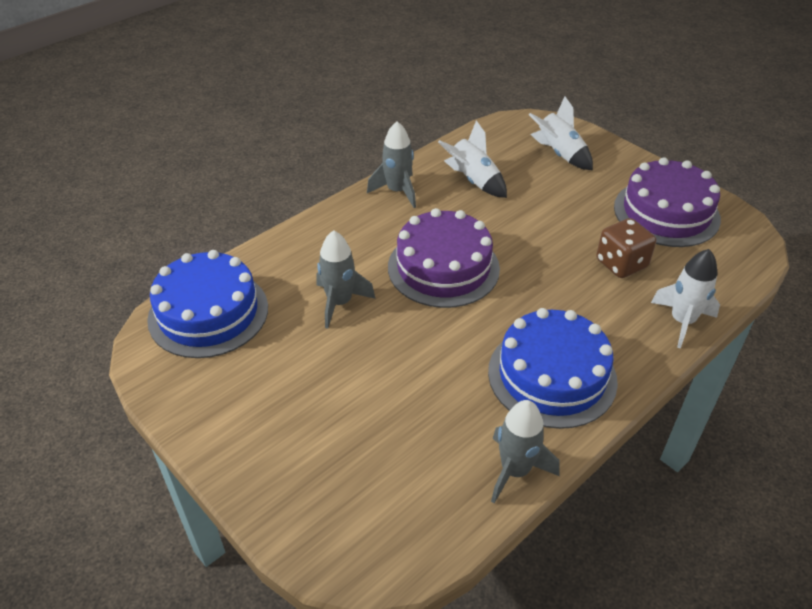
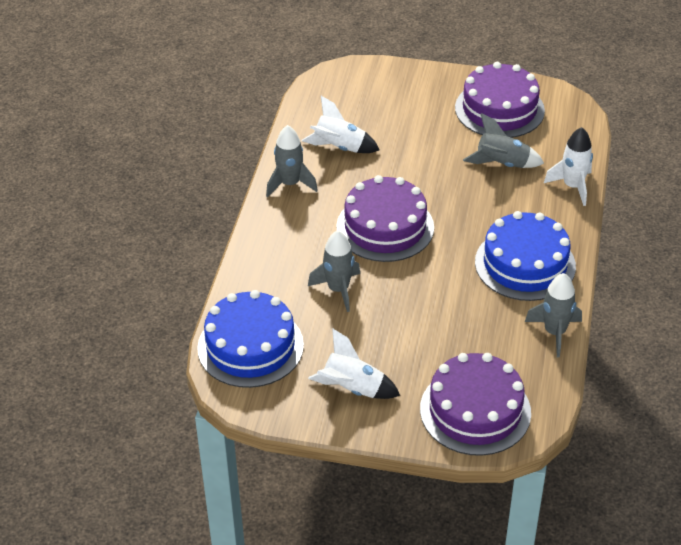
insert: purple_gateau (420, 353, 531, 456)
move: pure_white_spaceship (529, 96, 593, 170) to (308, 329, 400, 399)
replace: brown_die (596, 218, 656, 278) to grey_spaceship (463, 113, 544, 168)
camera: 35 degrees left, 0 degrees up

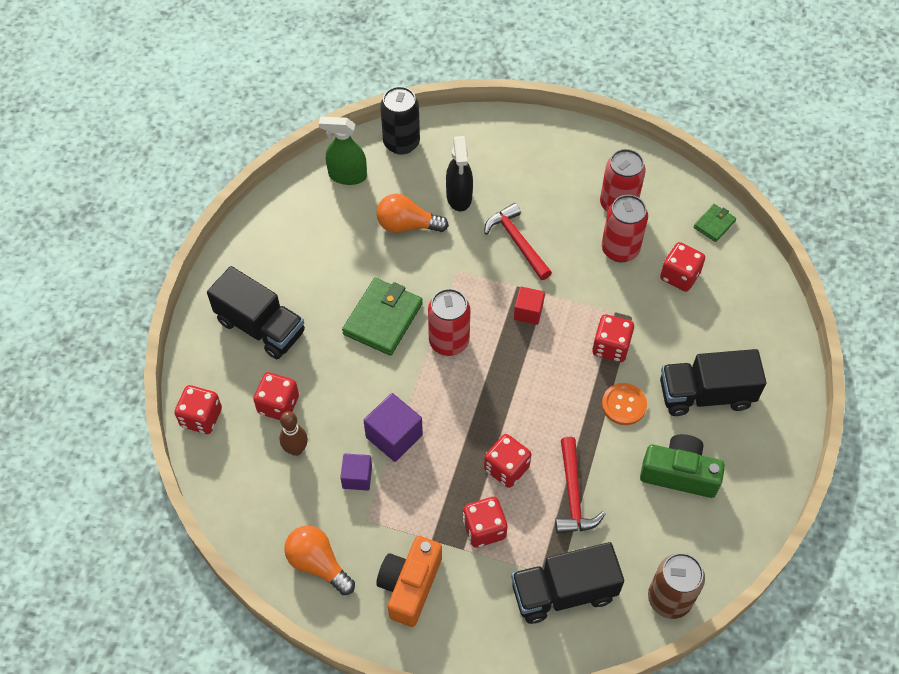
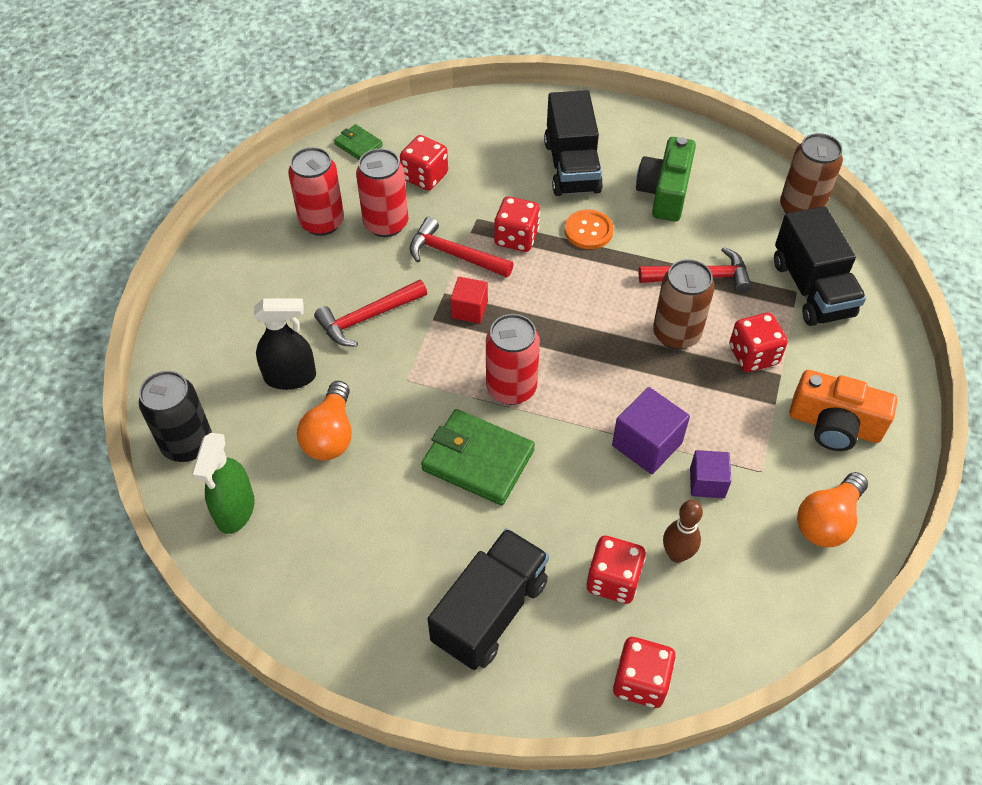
insert: scarlet_claw_hammer (410, 217, 514, 277)
replace: scarlet_die (484, 434, 531, 488) to brown_can (653, 259, 715, 350)
camera: 90 degrees left, 5 degrees down

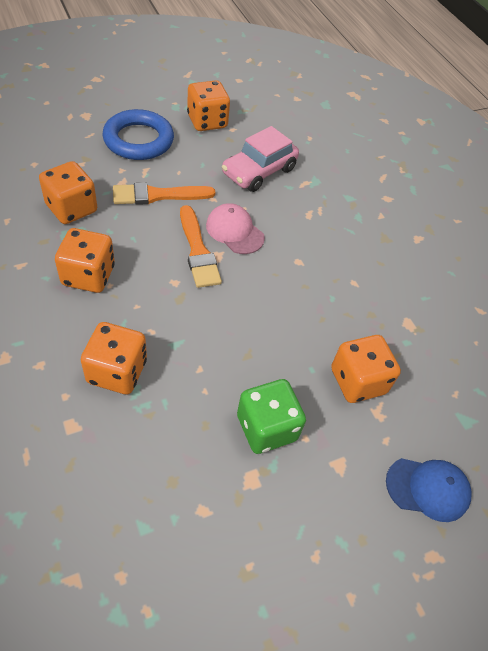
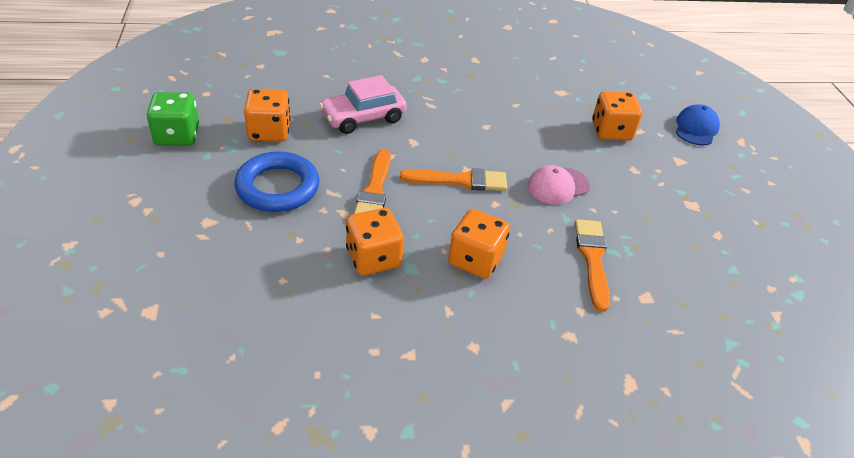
move: leaf-green_die (237, 379, 306, 454) to (147, 92, 199, 146); rose-pink_baseball_cap (206, 203, 265, 254) to (527, 165, 590, 205)
replace: orange-coloured_die (81, 322, 147, 394) to orange-coloured_brush (575, 219, 610, 312)
rotate: rose-pink_toy_car (222, 126, 299, 192) = (319, 75, 406, 134) 90 degrees clockwise
camera: 70 degrees left, 10 degrees down

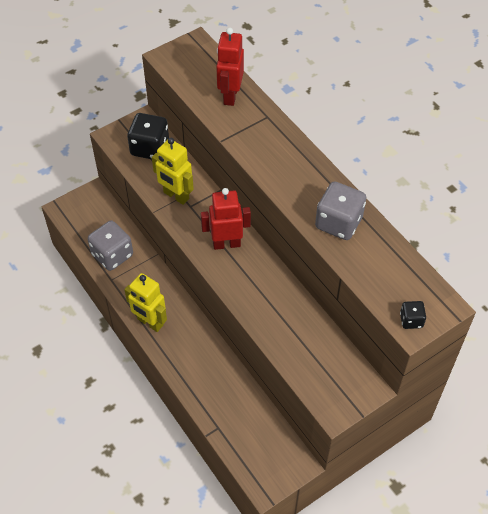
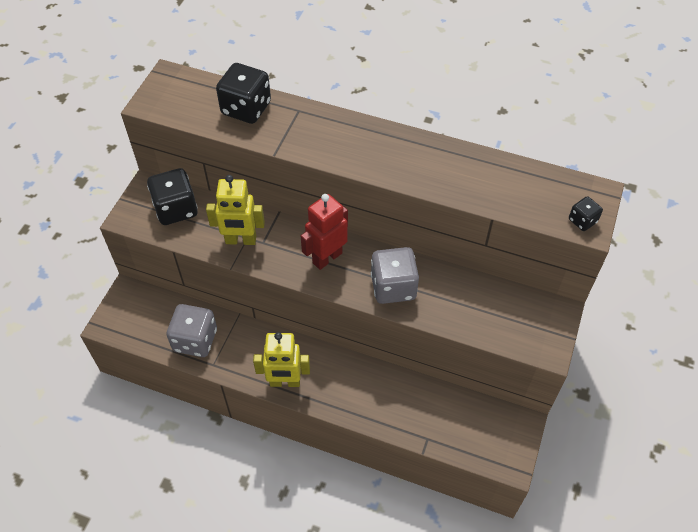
move: grey_die (315, 181, 366, 240) to (371, 247, 419, 304)
replace: scarlet_toy_robot (216, 28, 244, 106) to ebony_die (216, 63, 271, 124)
camera: 35 degrees left, 0 degrees up

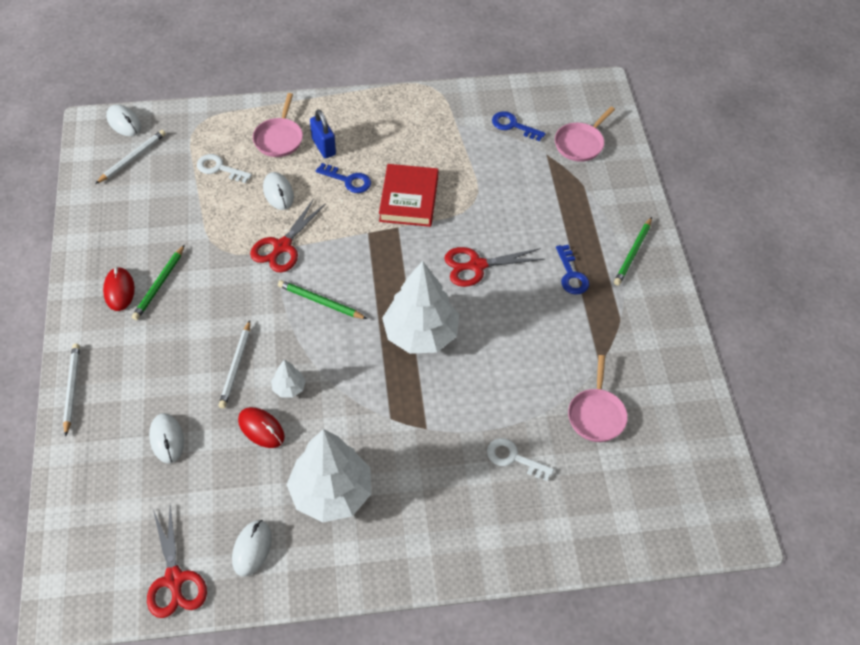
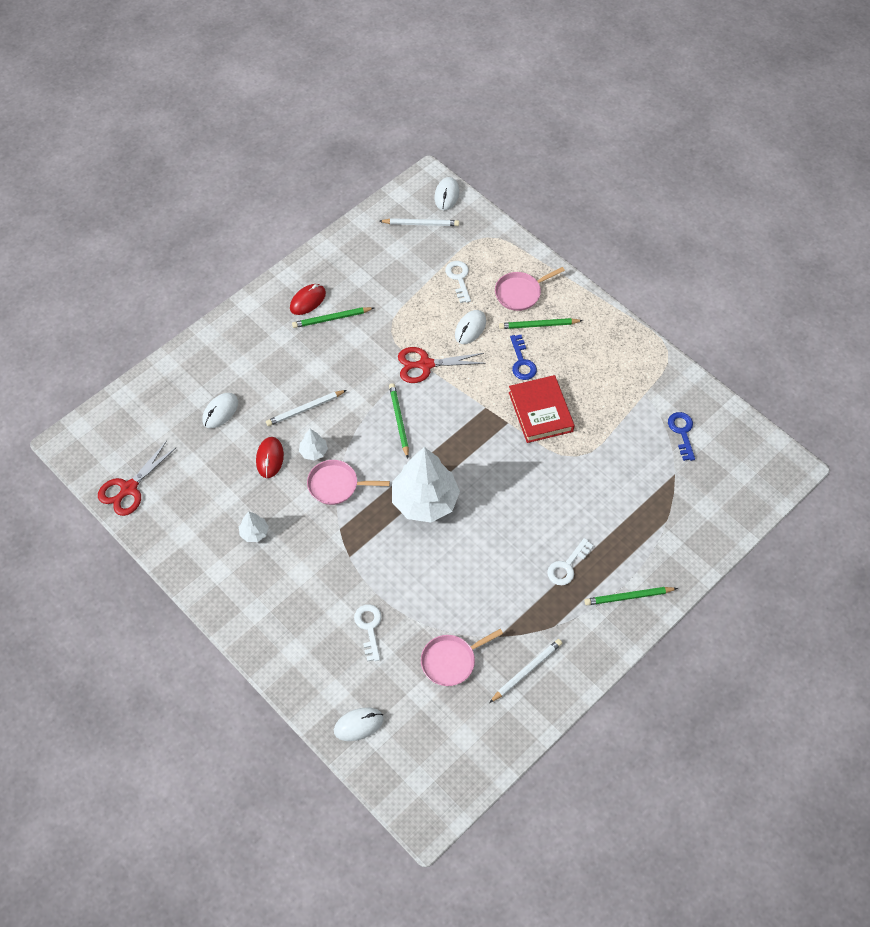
delete: scarlet_pair_of_scissors (444, 247, 545, 287)
move: rose-pink_frying_pan (555, 106, 615, 162) to (307, 460, 390, 505); pure_white_PC_mouse (232, 520, 272, 577) to (334, 707, 384, 741); pure_white_pencil (63, 344, 80, 437) to (489, 639, 562, 703)
replace: blue_lock (310, 109, 336, 158) to leaf-green_pencil (499, 318, 583, 329)
recolor: blue_key (556, 245, 589, 295) to pure_white_key (547, 538, 594, 585)
rotate: scarlet_hardback (379, 164, 438, 227) = (509, 375, 575, 443) 75 degrees counterclockwise
resize: pure_white_tree (286, 429, 371, 522) = (239, 511, 269, 542) x0.43
camera: 55 degrees right, 5 degrees up

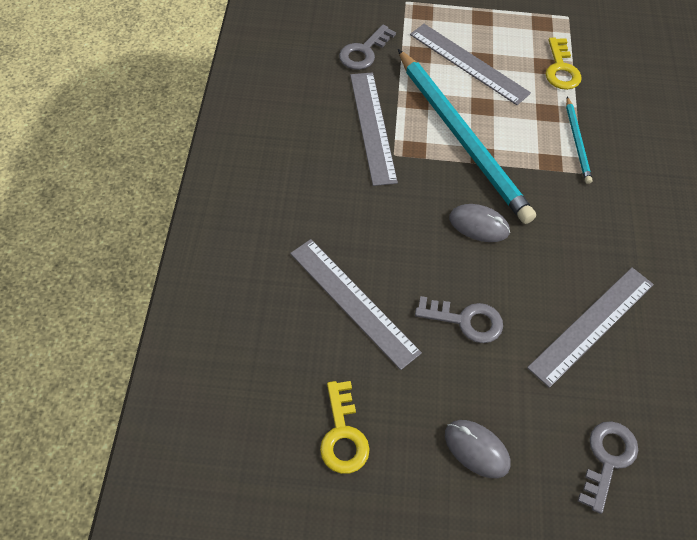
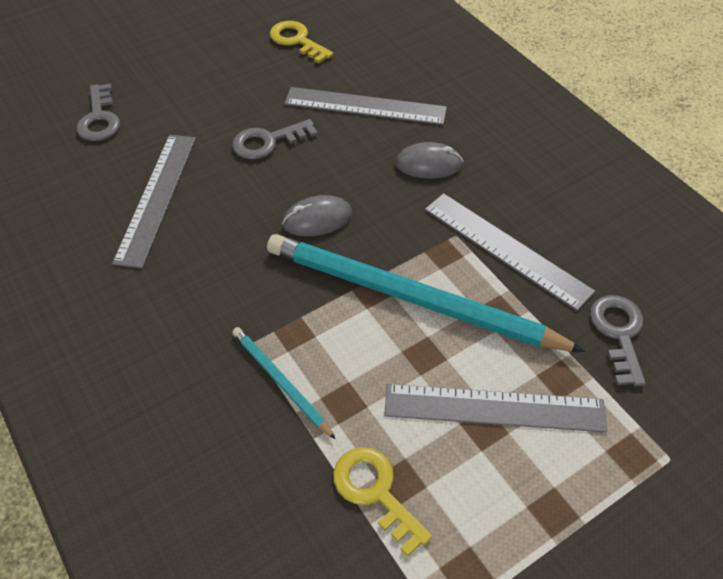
move: grey_PC_mouse (445, 420, 510, 478) to (395, 142, 463, 179)
camera: 145 degrees right, 5 degrees down

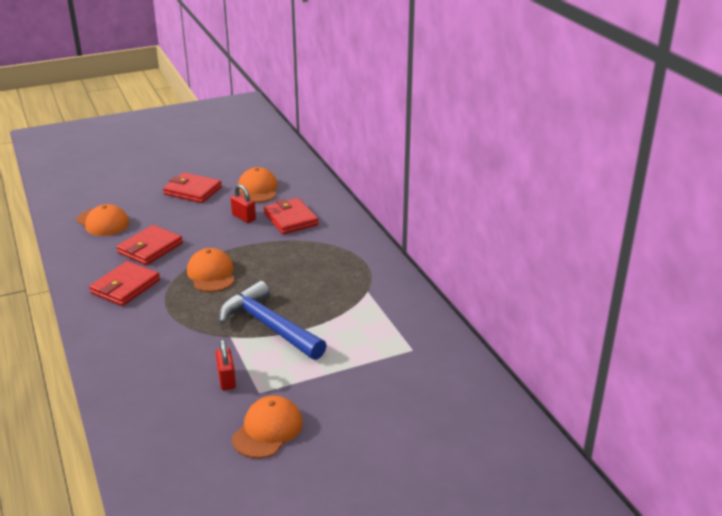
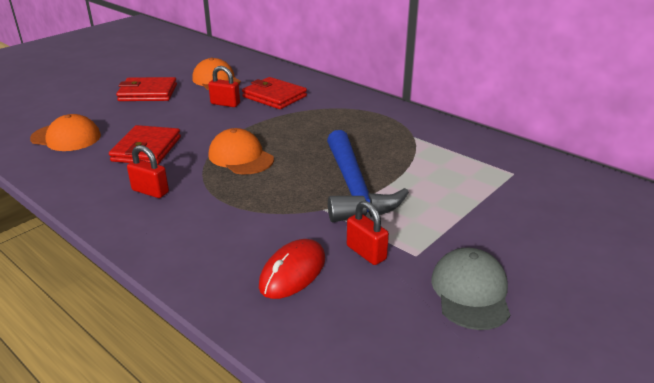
insert: scarlet_PC_mouse (259, 239, 325, 299)
replace: scarlet_billfold (89, 261, 160, 306) to scarlet_lock (127, 145, 169, 198)
recolor: orange-coloured_baseball_cap (232, 396, 303, 458) to grey_baseball_cap (431, 248, 510, 330)
rotate: blue_claw_hammer (219, 281, 327, 360) = (327, 130, 409, 222) 120 degrees counterclockwise
camera: 25 degrees left, 0 degrees up

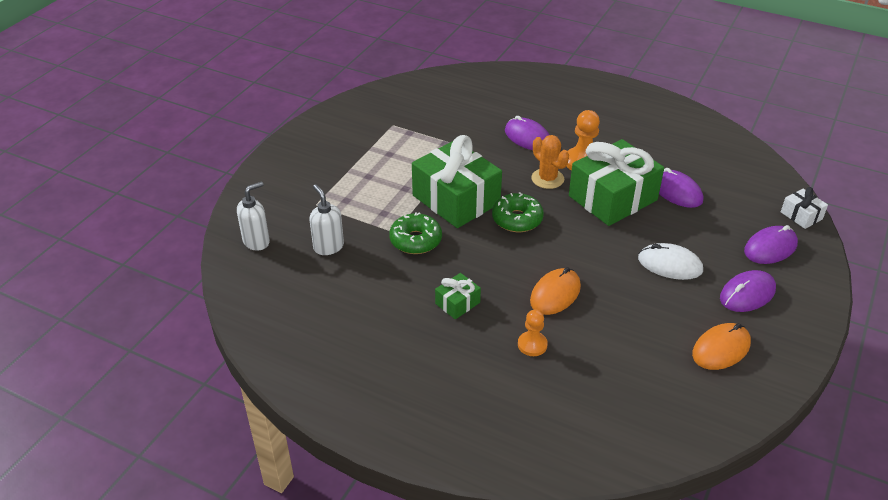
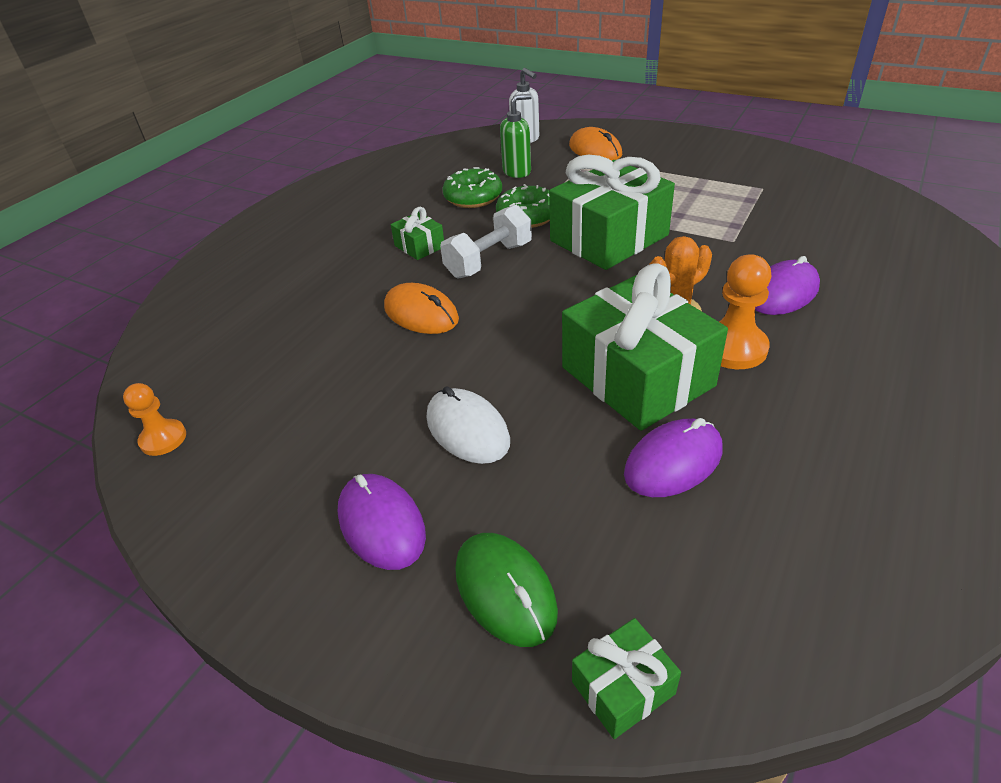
insert: pure_white_dumbbell (440, 205, 532, 279)
move: orange-coloured_game_pawn (518, 310, 548, 356) to (123, 383, 186, 456); leaf-green_doughnut (492, 192, 544, 232) to (442, 167, 502, 208); orange-coloured_PC_mouse (692, 323, 751, 370) to (569, 127, 622, 161)
recolor: purple_PC_mouse (744, 225, 798, 264) to leaf-green_PC_mouse (455, 533, 558, 647); pure_white_soap_dispenser (310, 185, 344, 255) to leaf-green_soap_dispenser (500, 94, 532, 178); pure_white_gift (781, 187, 828, 229) to leaf-green_gift (572, 618, 681, 739)
rotate: pure_white_PC_mouse (638, 243, 703, 280) = (427, 386, 510, 464) 60 degrees counterclockwise
camera: 95 degrees right, 0 degrees up

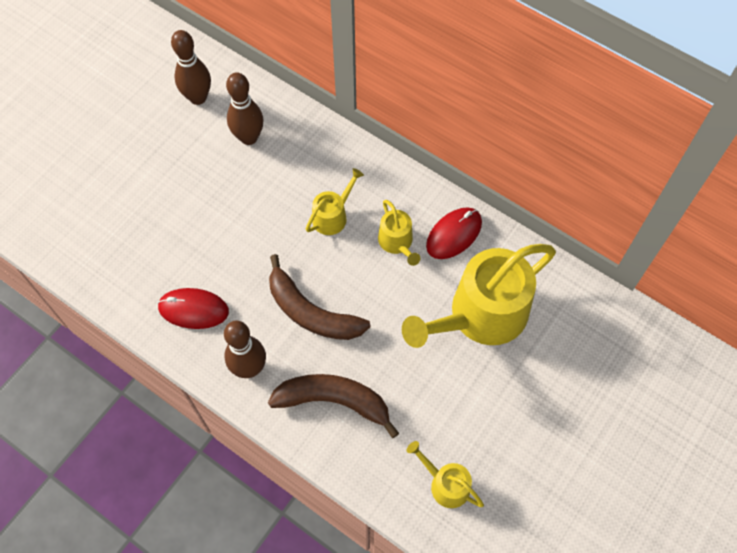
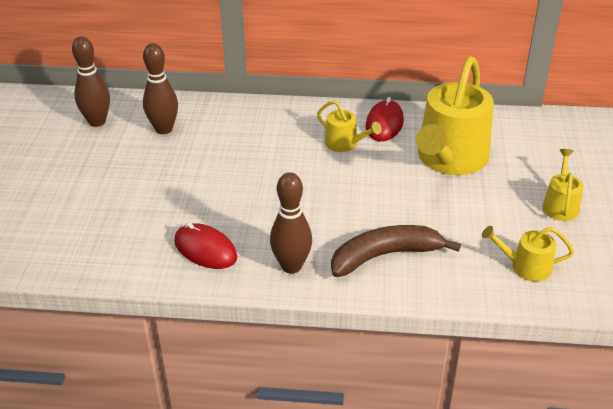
delete: brown_banana (269, 254, 371, 340)
move: yellow_watering_can (306, 168, 364, 235) to (542, 149, 584, 221)
rotate: scarlet_PC_mouse (157, 288, 229, 329) = (174, 222, 237, 269) 60 degrees clockwise
camera: 30 degrees left, 25 degrees down

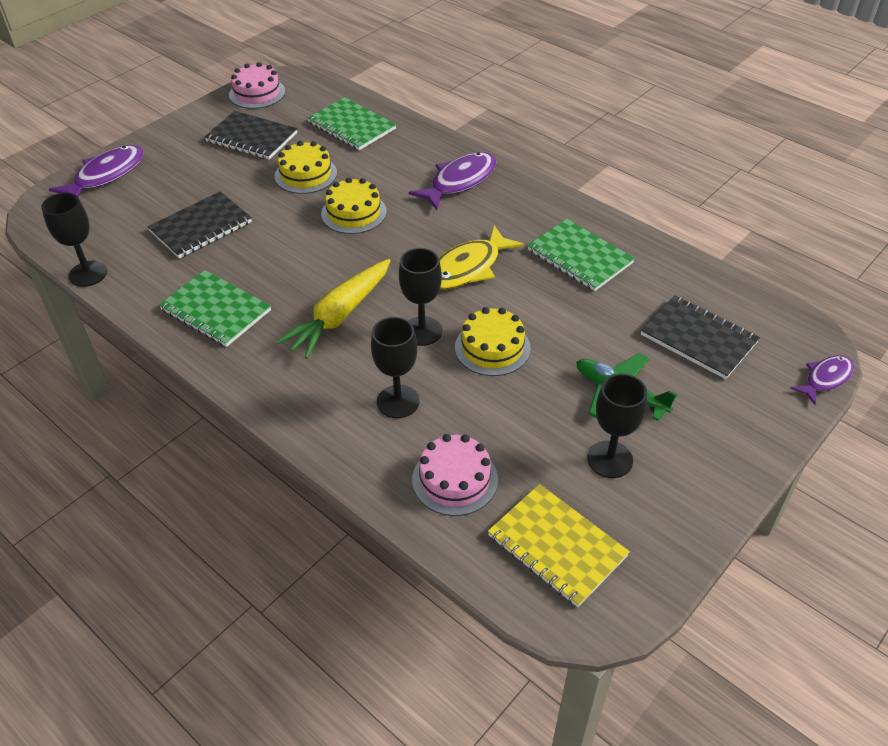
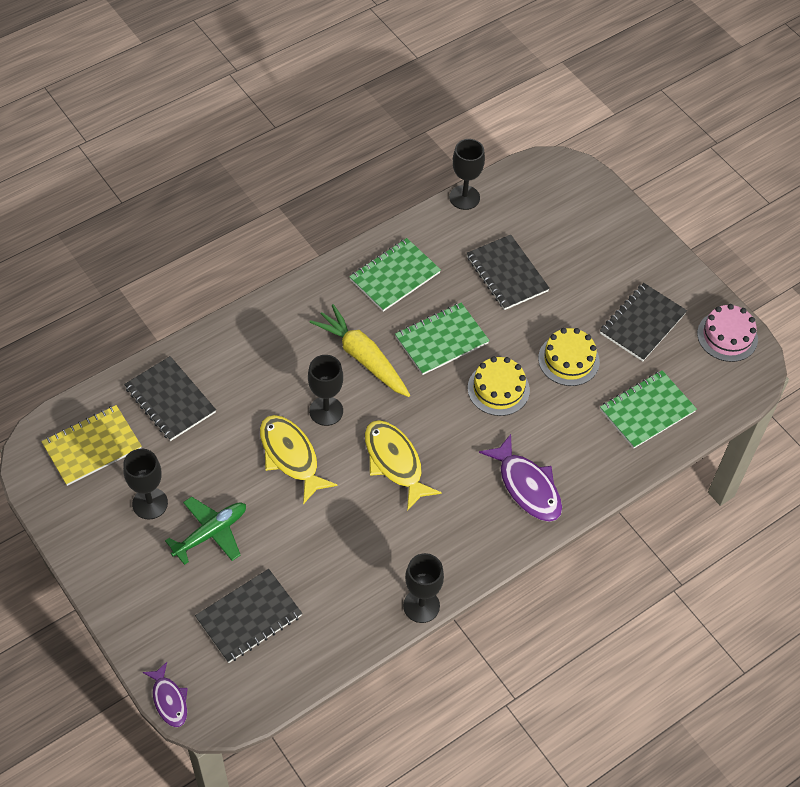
delete: purple_fish_figure (49, 145, 144, 197)
move: leaf-green_exercise_book (527, 219, 635, 291) to (395, 303, 490, 375); ebony_chalice (371, 317, 420, 418) to (403, 553, 444, 623)
replace: rose-pink_gateau (412, 434, 498, 516) to ebony_exercise_book (124, 356, 216, 441); yellow_gateau (455, 307, 531, 376) to yellow_fish_figure (260, 415, 338, 504)
camera: 100 degrees right, 10 degrees up

